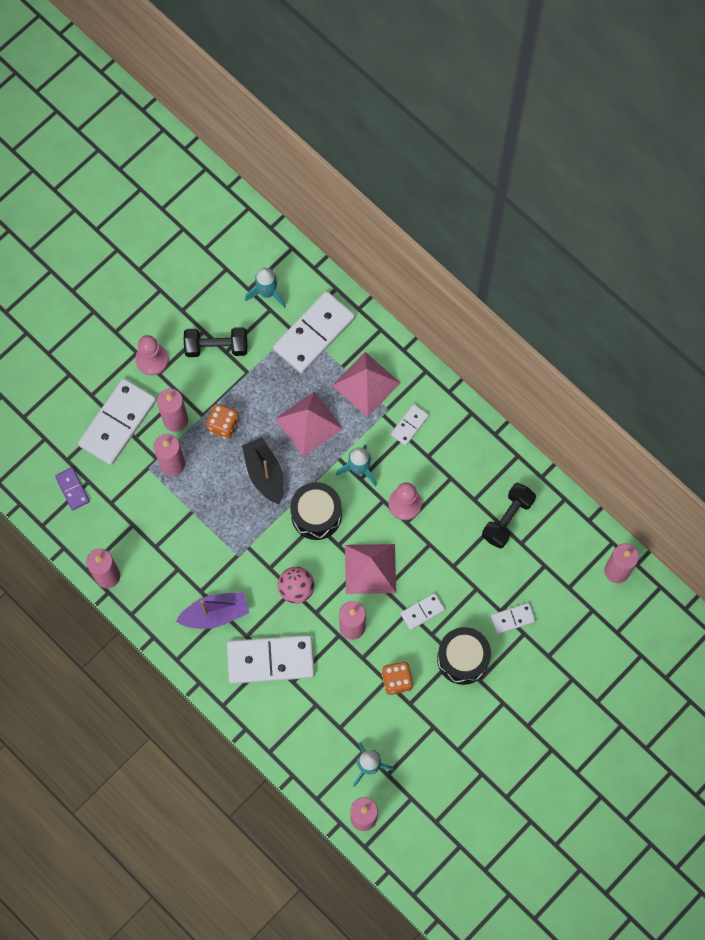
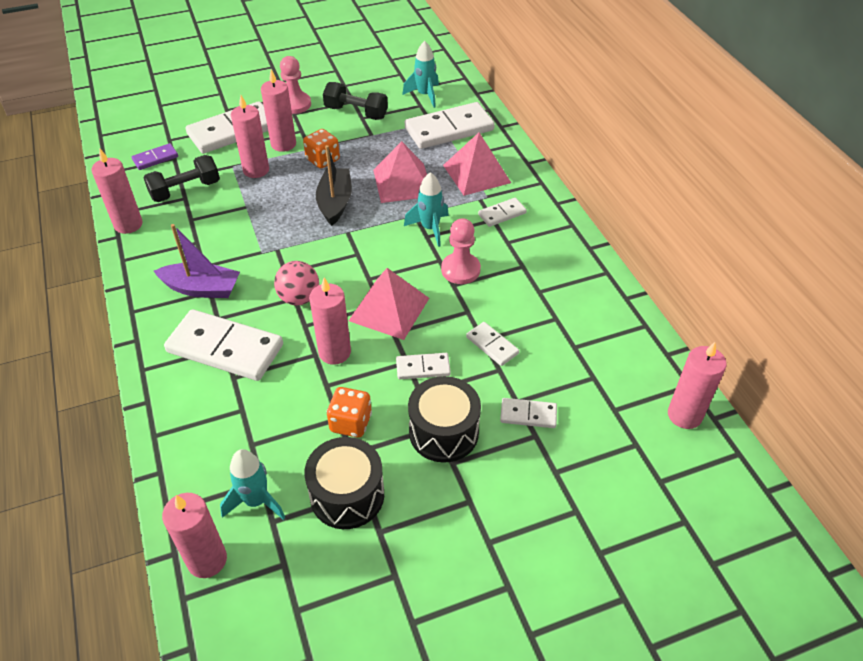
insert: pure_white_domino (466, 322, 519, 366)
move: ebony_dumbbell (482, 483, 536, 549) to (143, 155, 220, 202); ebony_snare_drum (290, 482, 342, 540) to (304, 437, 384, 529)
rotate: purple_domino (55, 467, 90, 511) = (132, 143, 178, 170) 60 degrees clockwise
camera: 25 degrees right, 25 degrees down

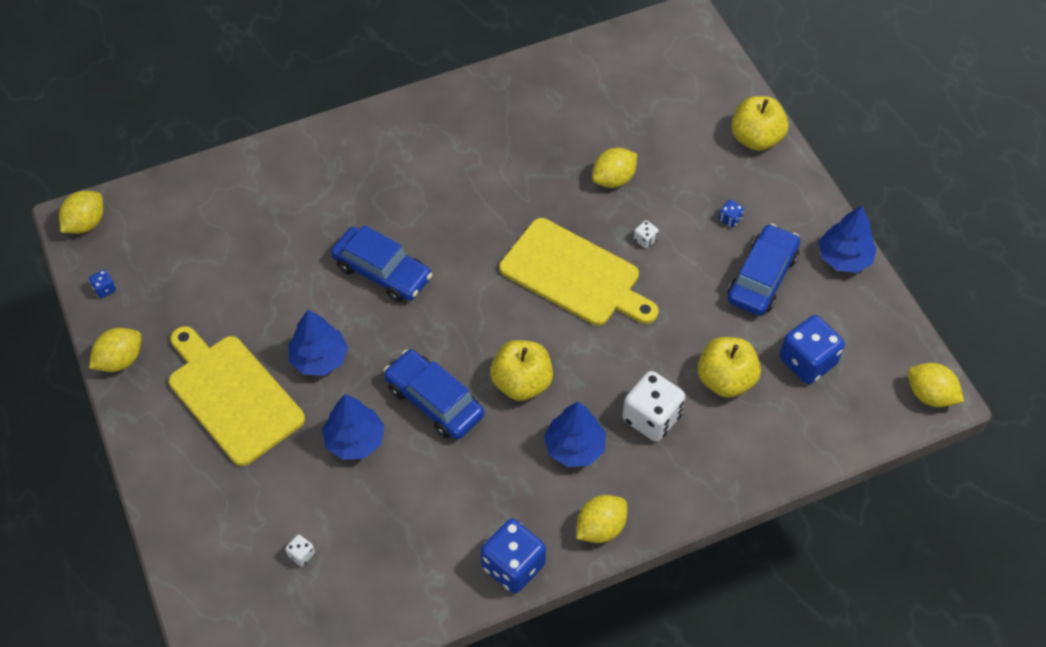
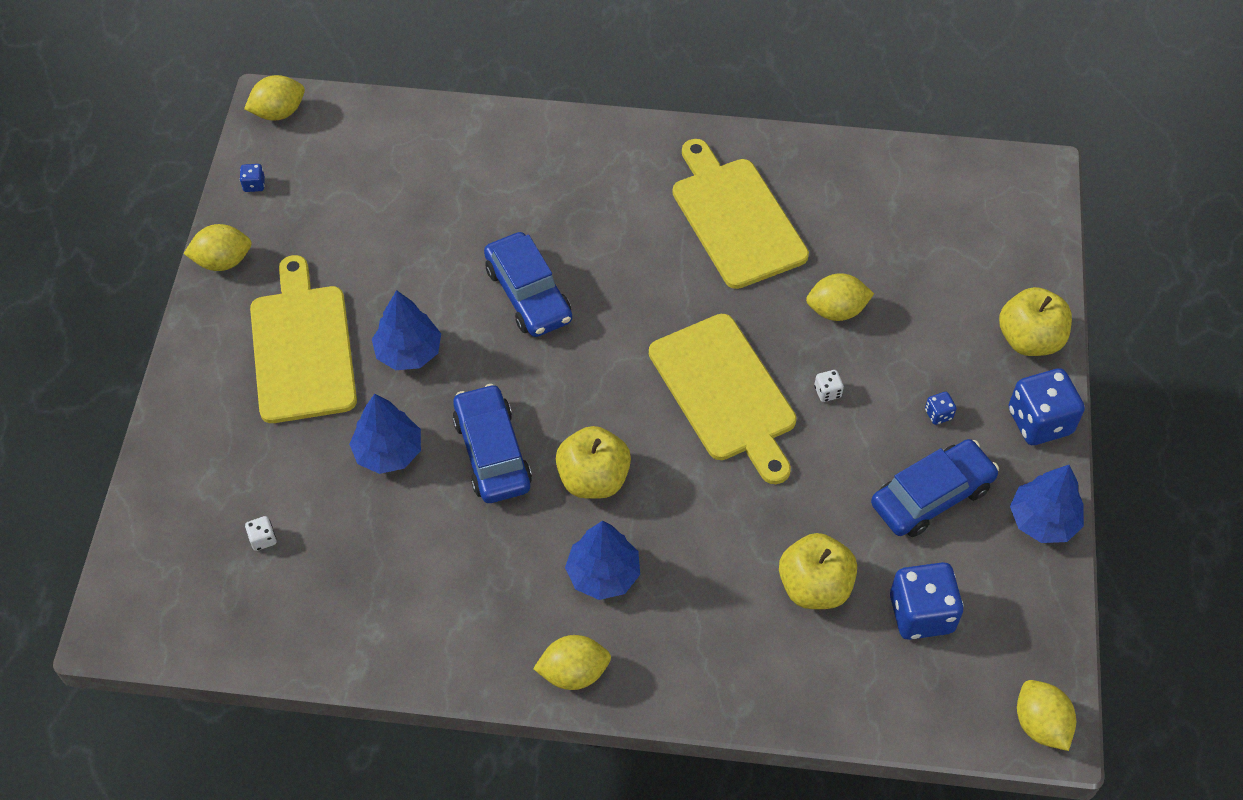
delete: pure_white_die (622, 371, 685, 442)
insert: yellow_chopping_board (673, 139, 809, 289)
move: blue_die (481, 519, 546, 594) to (1009, 368, 1085, 445)
camera: 30 degrees right, 0 degrees up

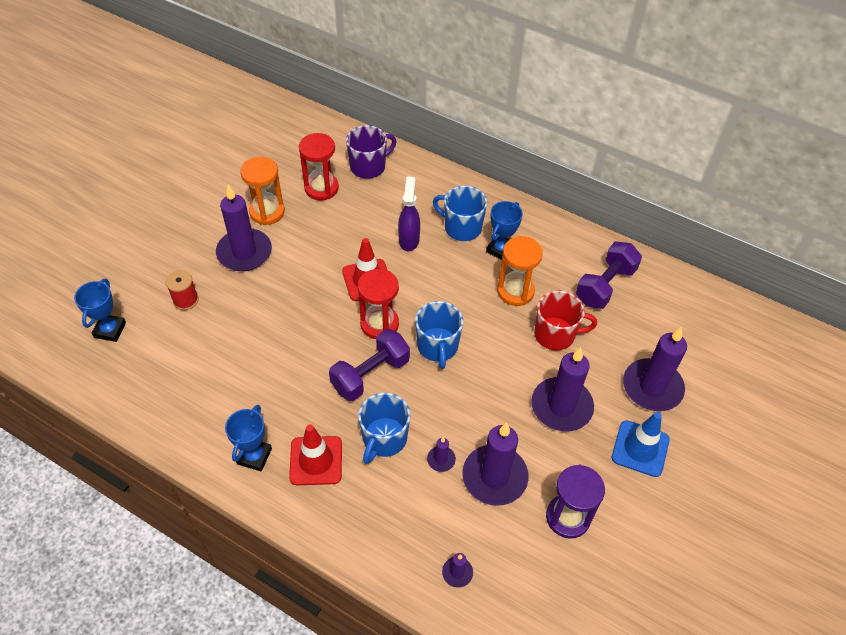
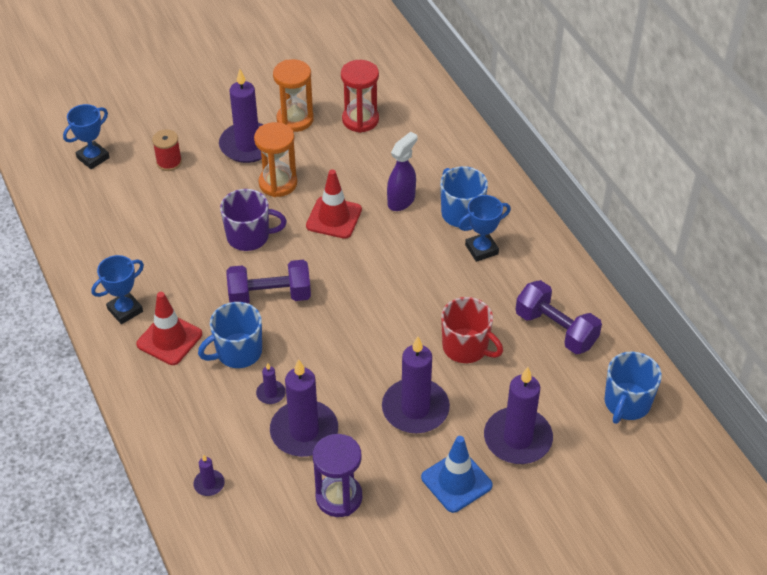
delete: scarlet_sand_timer (358, 269, 399, 339)
move: purple_tea_mug (346, 125, 396, 179) to (220, 189, 287, 251); orange-coloured_sand_timer (497, 236, 543, 306) to (254, 122, 297, 197); blue_tea_mug (415, 301, 463, 369) to (605, 351, 662, 424)
rotate: purple_dumbbell (576, 242, 642, 309) = (516, 280, 602, 354) 60 degrees clockwise
camera: 35 degrees right, 5 degrees down

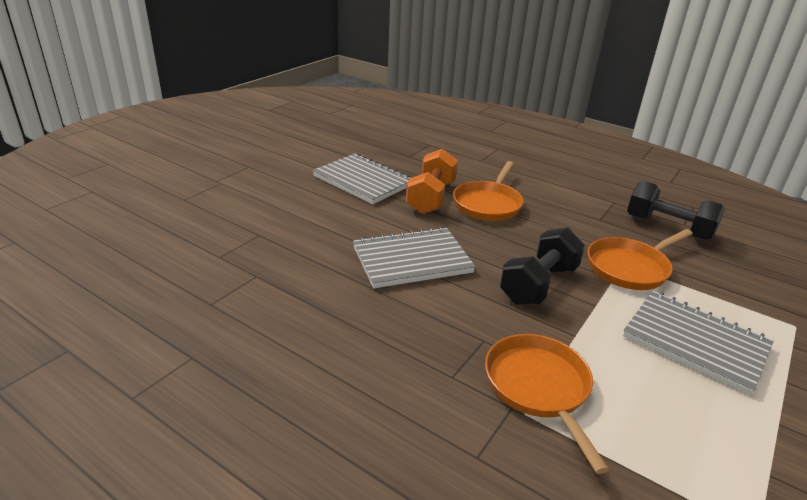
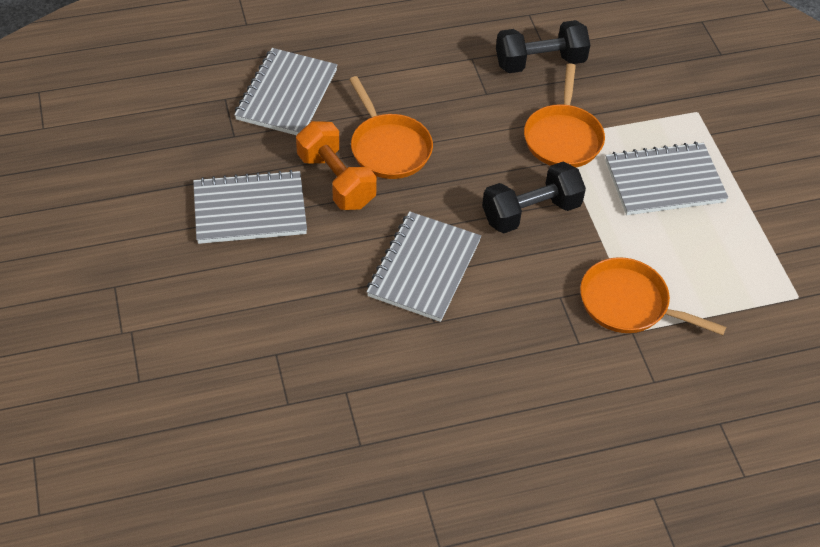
insert: grey_exercise_book (234, 48, 337, 135)
rotate: ebony_dumbbell (500, 227, 585, 305) = (482, 162, 586, 233) 75 degrees clockwise
camera: 50 degrees left, 20 degrees up

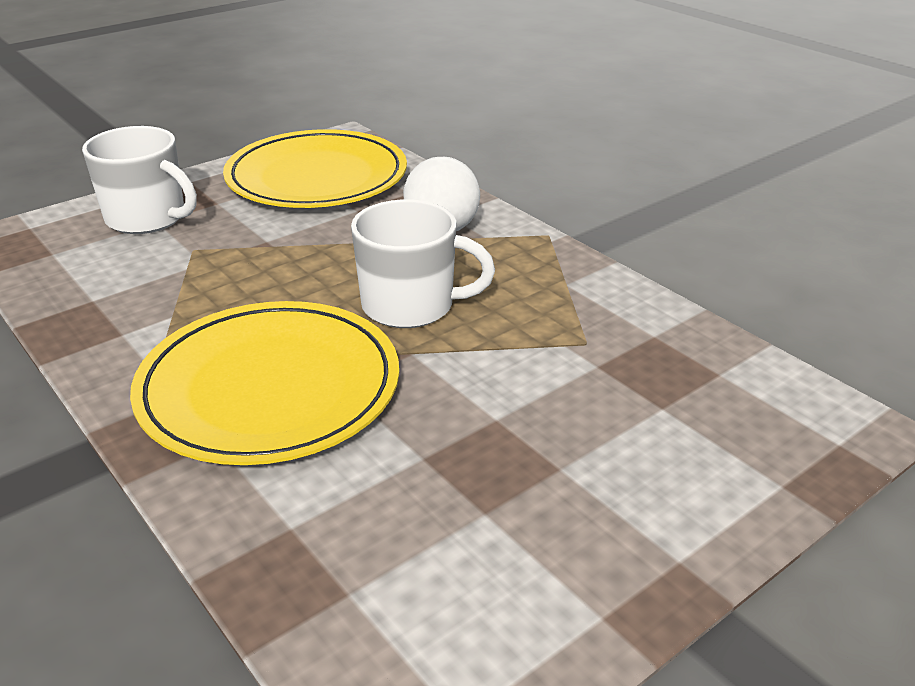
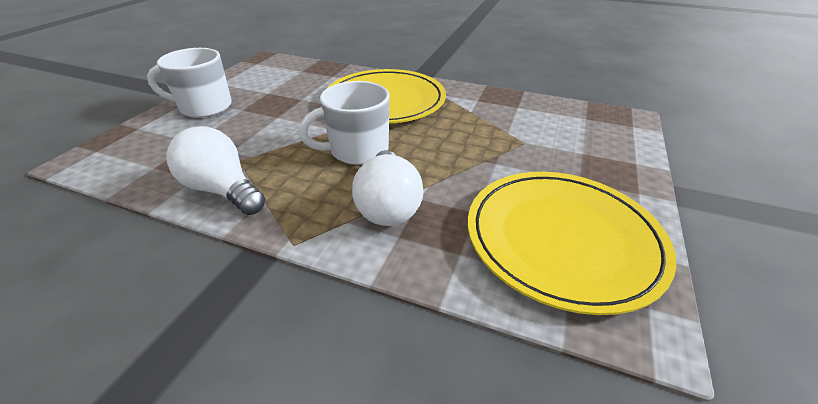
insert: pure_white_bulb (166, 126, 265, 215)
move: pure_white_tea_mug (82, 126, 197, 234) to (147, 48, 232, 118)
camera: 150 degrees right, 5 degrees up

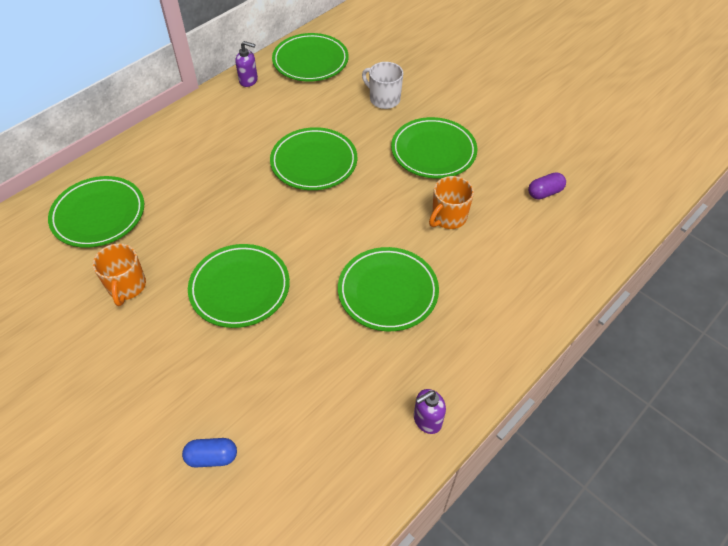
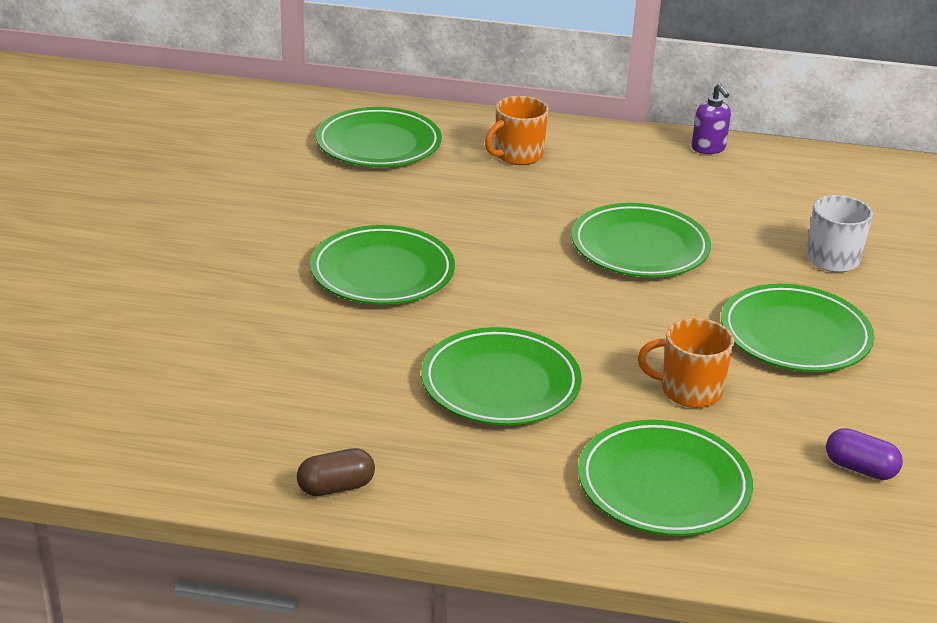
delete: blue_pill_shape (182, 438, 237, 468)
move: orange-coloured_tea_mug (93, 243, 146, 306) to (485, 96, 549, 165); leaf-green_plate (272, 33, 349, 81) to (578, 420, 753, 536)
replace: purple_soap_dispenser (414, 389, 446, 434) to brown_pill_shape (297, 448, 375, 496)
camera: 55 degrees right, 20 degrees down

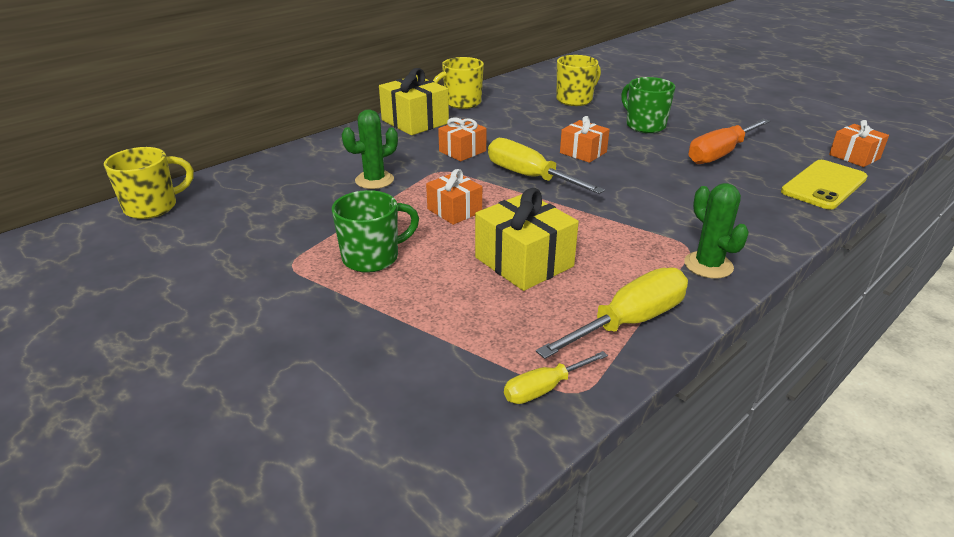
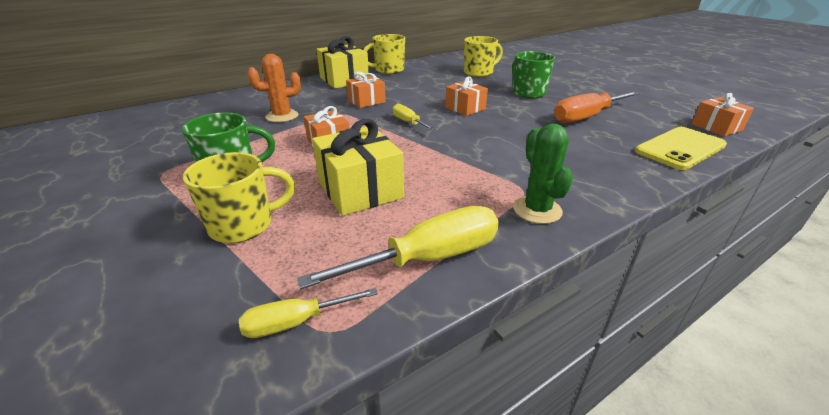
move: yellow_tea_mug (104, 147, 194, 219) to (183, 152, 295, 243)
recolor: leaf-green_saguaro_cactus (342, 109, 398, 189) to orange-coloured_saguaro_cactus (247, 54, 301, 122)
resize: yellow_screwdriver (488, 138, 605, 194) = (393, 104, 436, 130) x0.55
camera: 10 degrees right, 0 degrees up

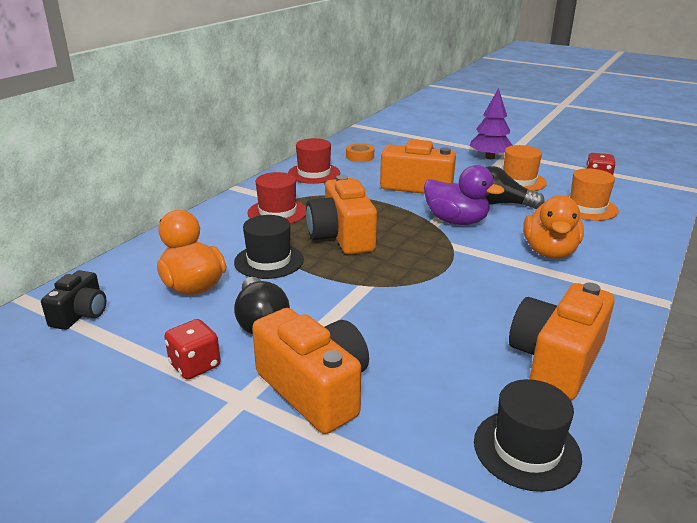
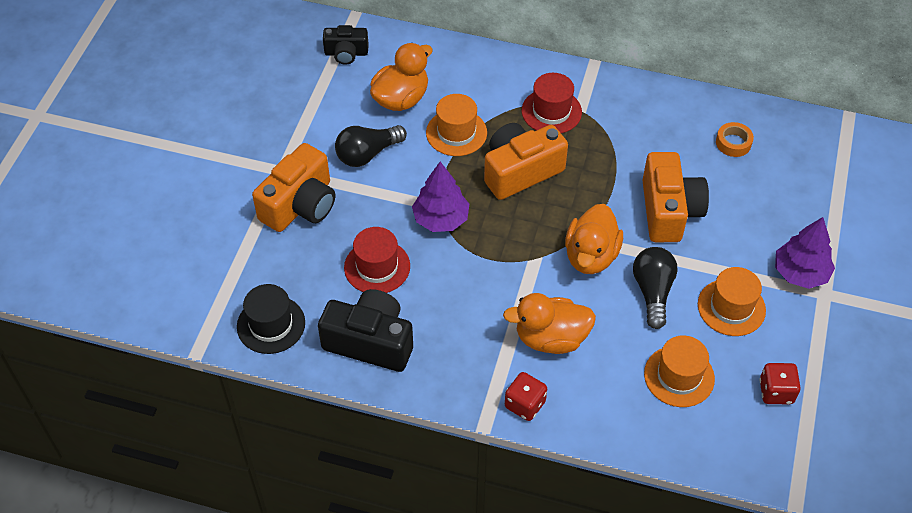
insert: purple_tree (412, 162, 469, 232)
move: scarlet_tall_hat (288, 138, 340, 184) to (344, 227, 410, 293); scarlet_die (164, 319, 221, 379) to (505, 372, 547, 421)
recolor: orange-coloured_camera (509, 283, 615, 400) to ebony_camera (318, 289, 413, 372); ebony_tall_hat (234, 215, 304, 279) to orange-coloured_tall_hat (426, 94, 487, 156); purple_rubber_duck (424, 165, 504, 225) to orange-coloured_rubber_duck (565, 204, 623, 274)
camera: 75 degrees right, 25 degrees up

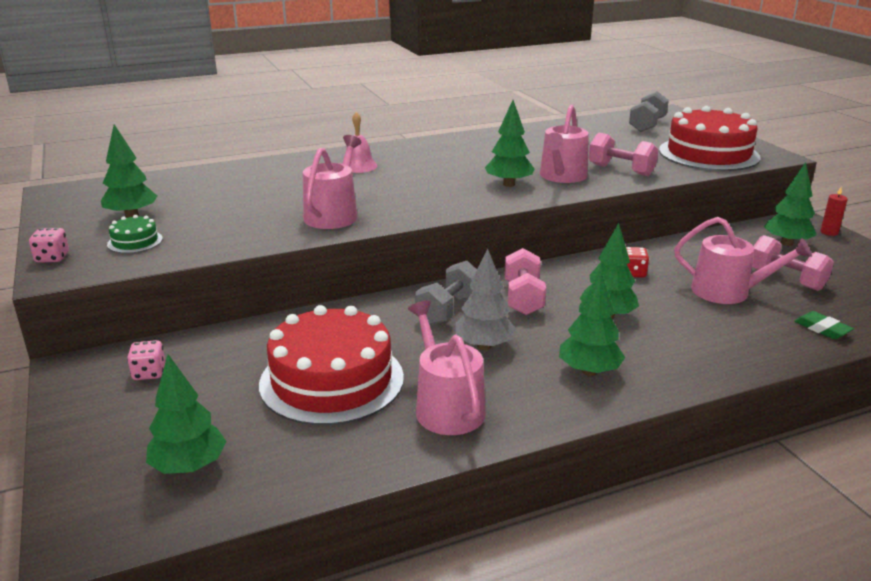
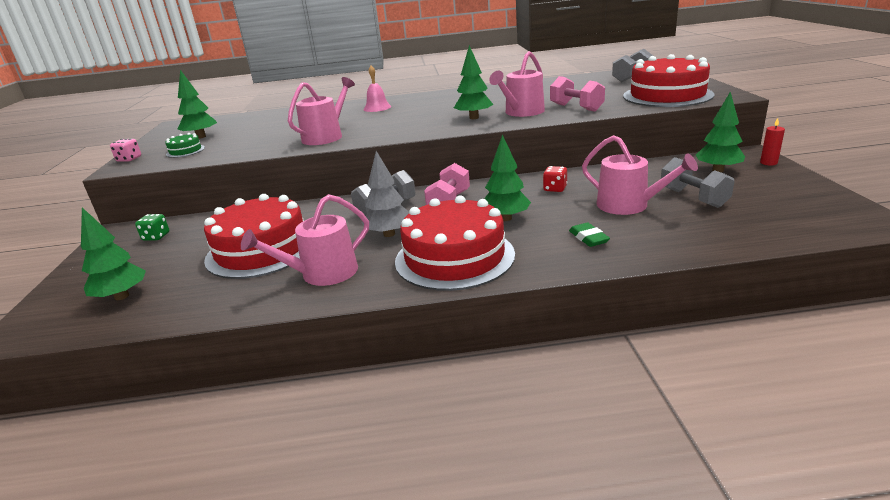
move: leaf-green_eraser (794, 311, 854, 339) to (569, 223, 610, 247)
replace: leaf-green_tree (559, 270, 626, 376) to scarlet_gateau (395, 195, 515, 291)
recolor: rose-pink_die (127, 340, 165, 380) to leaf-green_die (135, 214, 169, 241); rose-pink_dumbbell (752, 235, 834, 291) to grey_dumbbell (661, 157, 735, 208)
rotate: rose-pink_watering_can (408, 301, 486, 435) = (241, 194, 369, 286) 120 degrees counterclockwise
camera: 20 degrees right, 0 degrees up

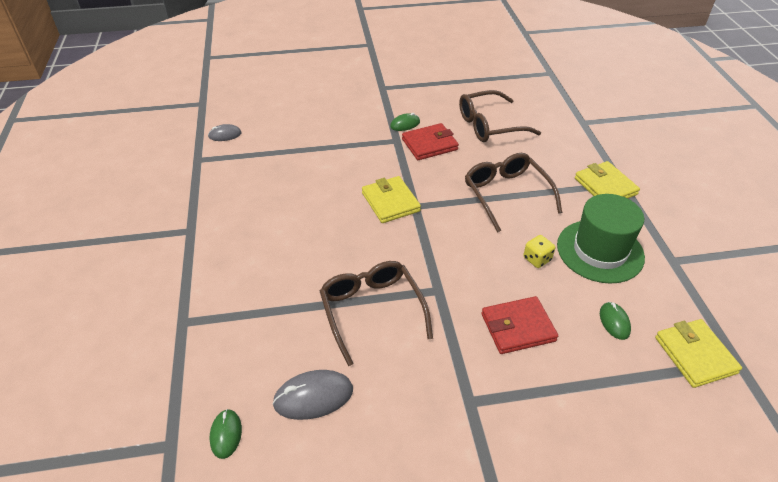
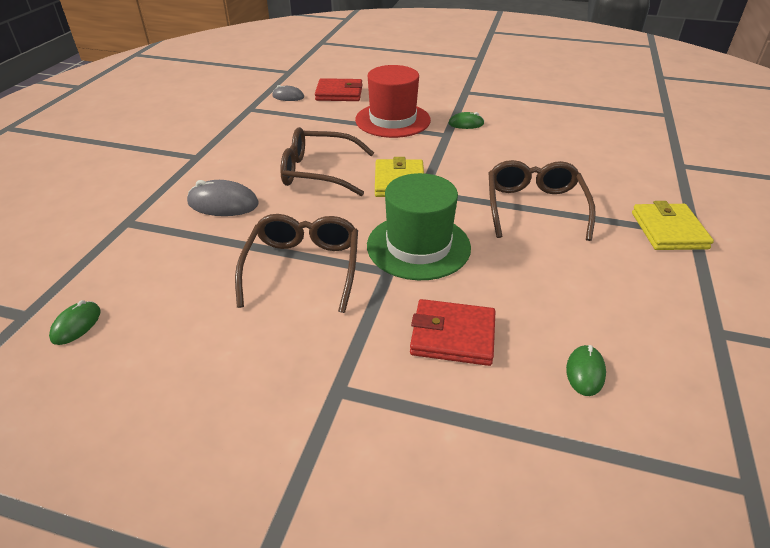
delete: yellow_die (523, 235, 555, 268); yellow_billfold (655, 319, 742, 388)
insert: scarlet_tall_hat (355, 65, 431, 138)
move: grey_PC_mouse (272, 370, 353, 420) to (187, 180, 259, 216); brown_eyeglasses (459, 90, 541, 142) to (280, 127, 374, 196); scarlet_billfold (402, 123, 459, 160) to (315, 78, 363, 101); leaf-green_tall_hat (557, 194, 645, 284) to (367, 173, 471, 280)
camera: 25 degrees right, 5 degrees down

